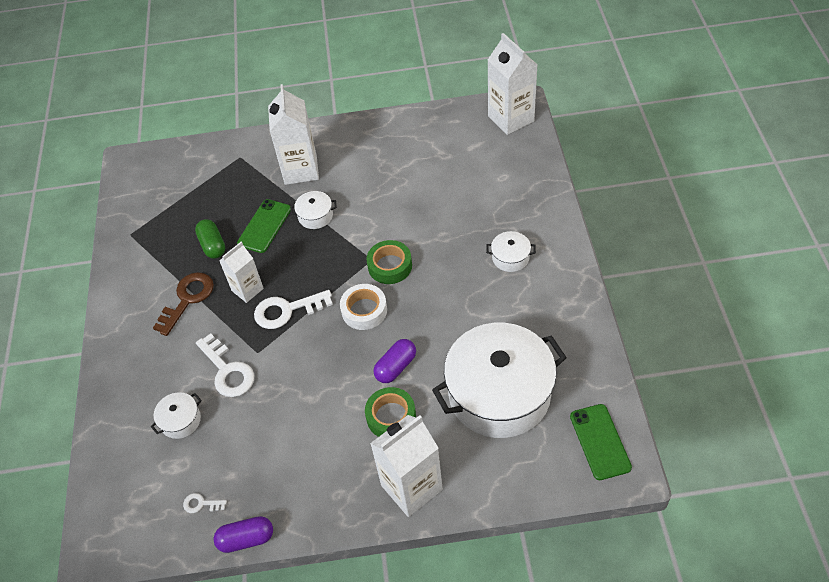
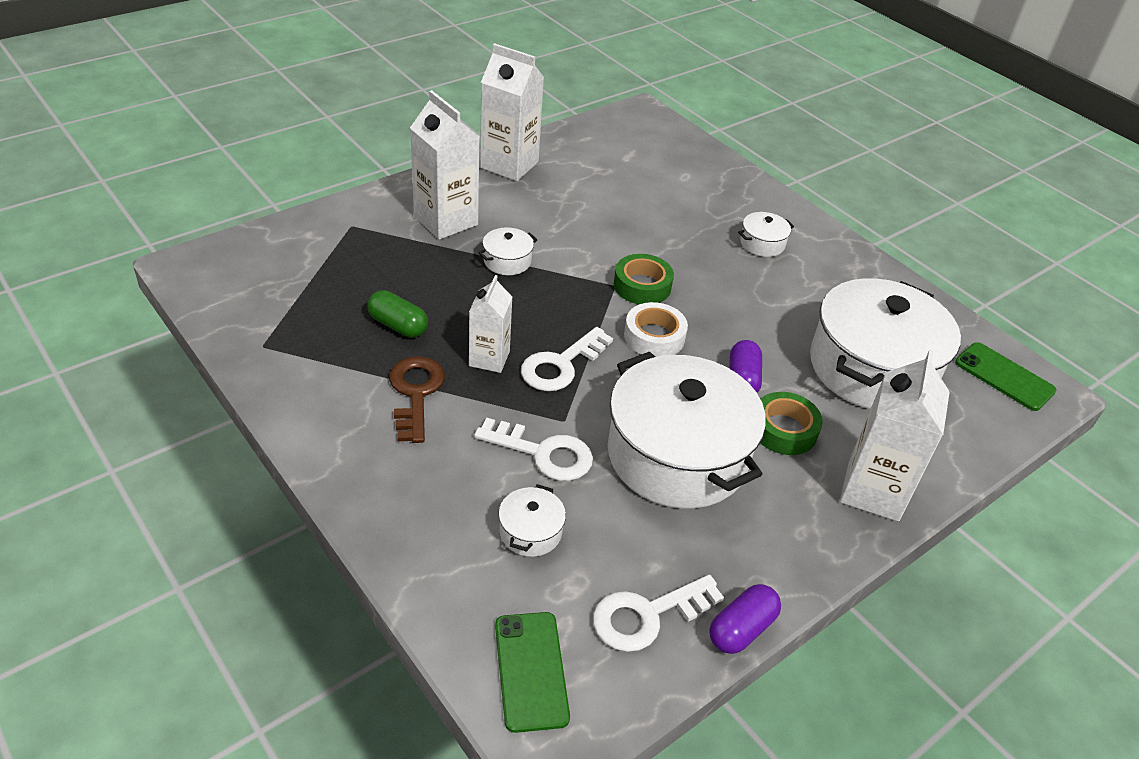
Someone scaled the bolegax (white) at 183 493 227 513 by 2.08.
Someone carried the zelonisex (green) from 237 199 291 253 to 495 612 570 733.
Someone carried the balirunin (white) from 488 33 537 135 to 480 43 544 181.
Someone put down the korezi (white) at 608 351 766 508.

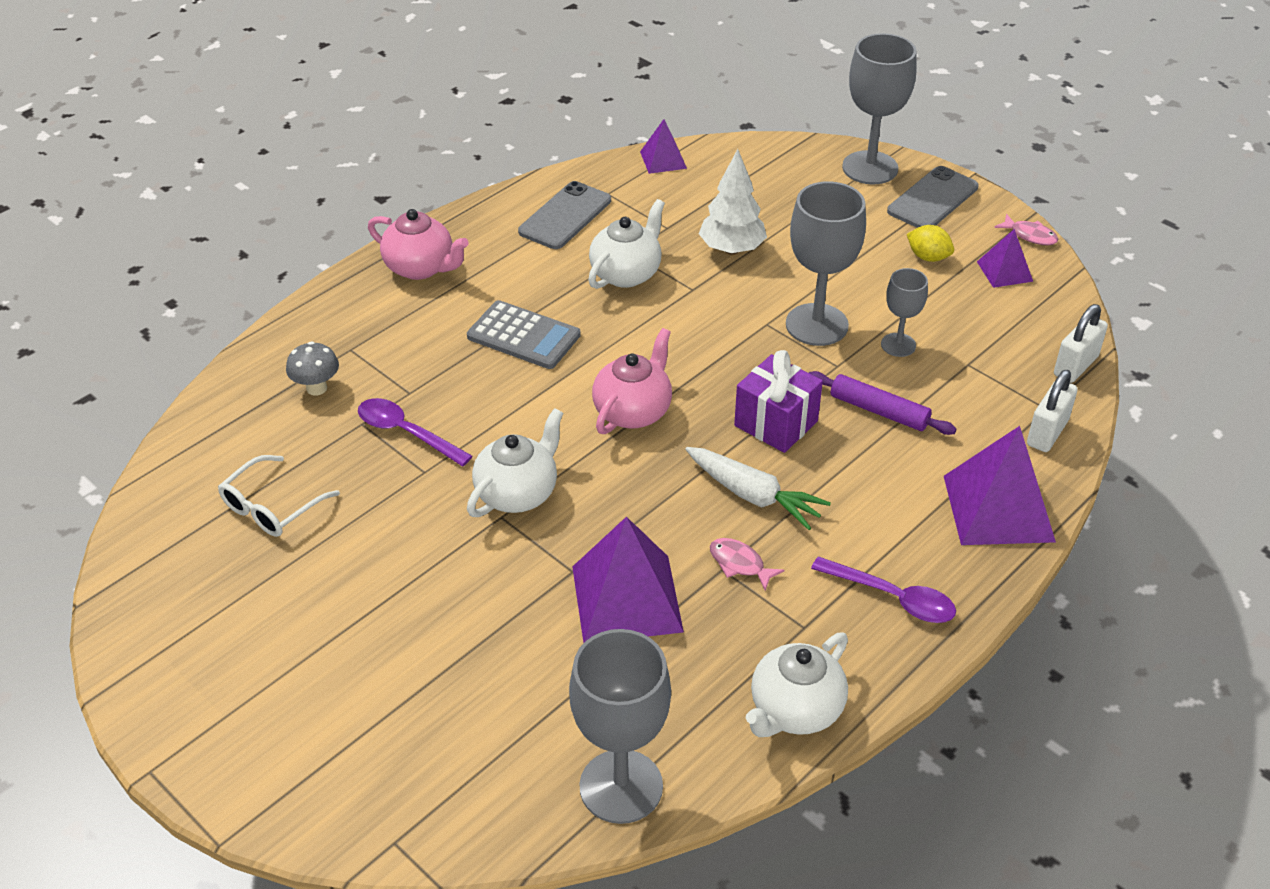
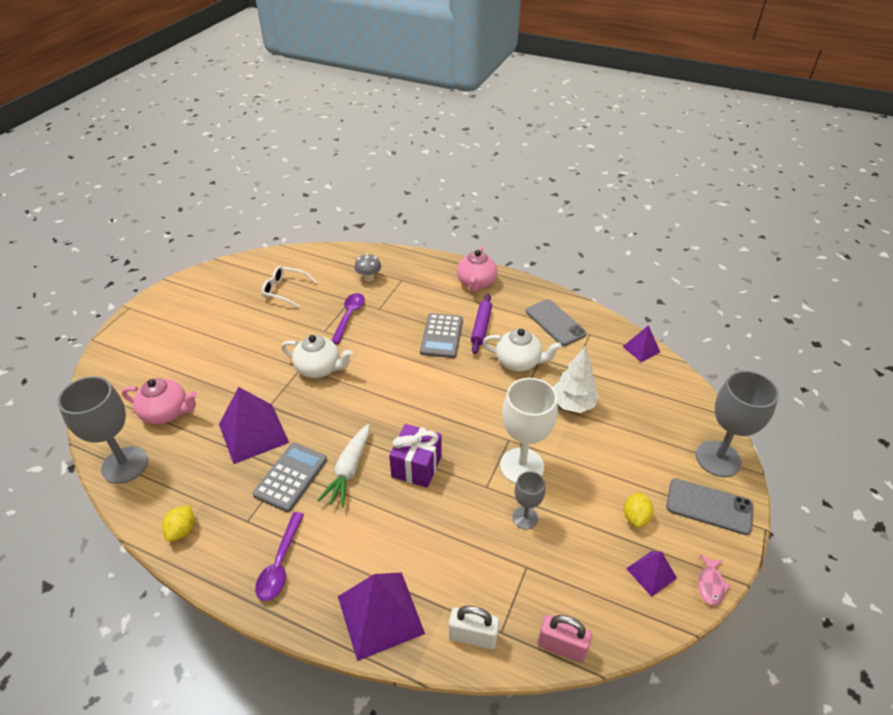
Someone rotated the zelonisex (grey) at 518 181 611 249 by 45 degrees clockwise.
Someone carried the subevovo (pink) from 592 328 672 434 to 121 378 197 424.
Someone swapped the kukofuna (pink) at 710 538 785 591 for the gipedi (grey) at 253 443 327 512.
Someone swapped the subevovo (white) at 746 633 848 737 for the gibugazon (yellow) at 162 505 195 542.
Someone repainted the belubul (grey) at 786 181 866 346, which became the belubul (white) at 500 378 558 484.
Someone carried the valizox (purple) from 809 371 957 435 to 471 294 492 354.
Someone repainted the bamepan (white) at 1054 304 1108 383, which became the bamepan (pink) at 537 615 592 662.

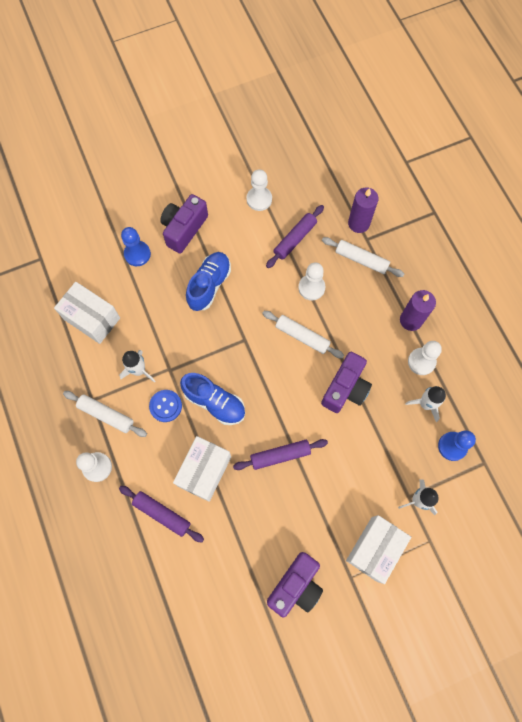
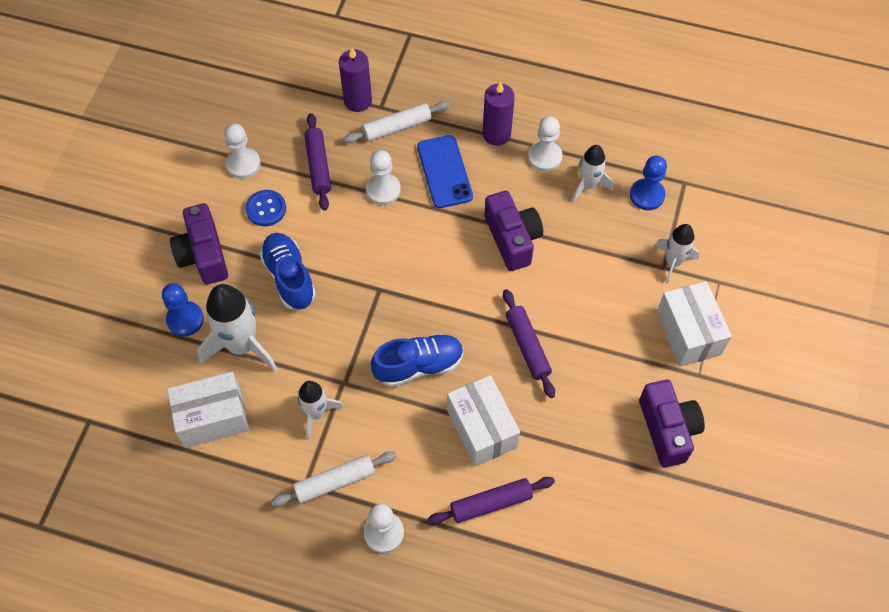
Someone carried the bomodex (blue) from 149 390 182 422 to 245 190 286 226.
Someone rotated the valizox (purple) at 233 439 328 470 by 45 degrees counterclockwise.
Someone took away the valizox (white) at 262 311 344 359.
Someone put down the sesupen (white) at 197 284 277 372.
Someone put down the zelonisex (blue) at 417 135 473 208.

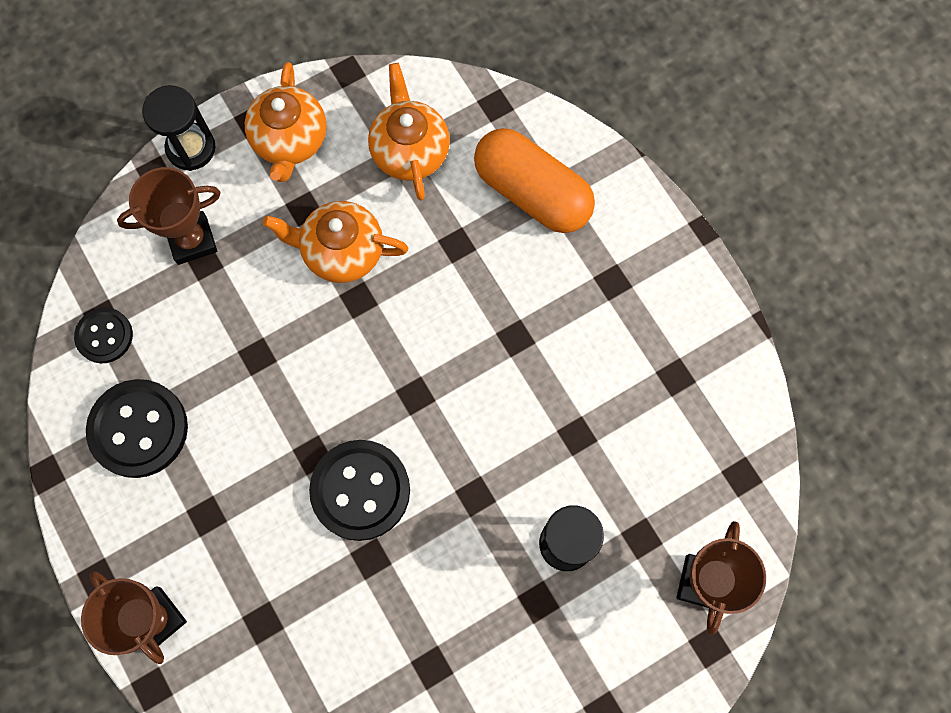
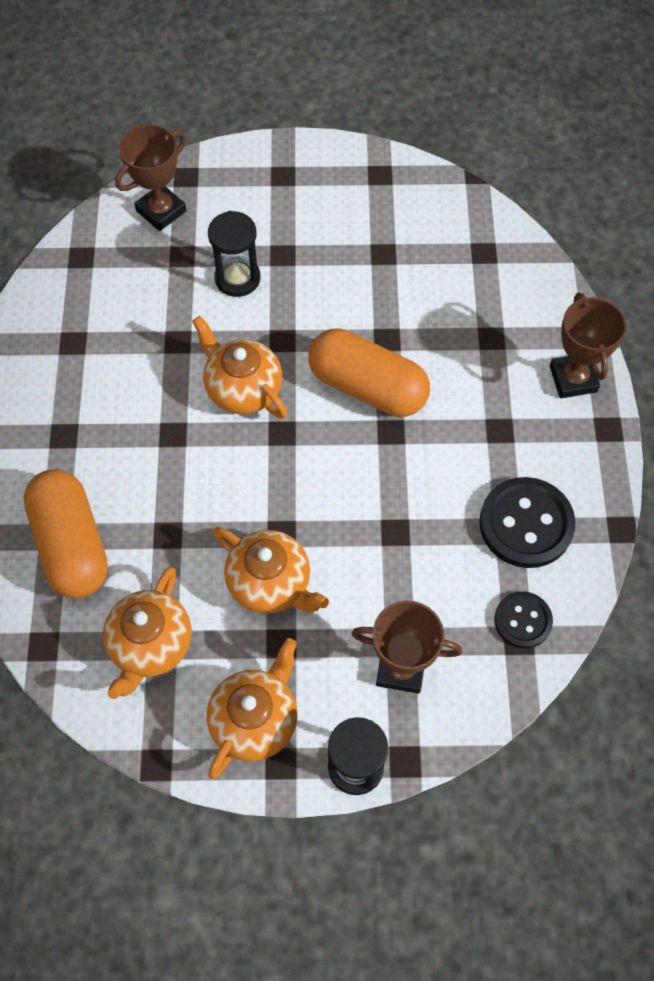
Someone swapped the bomodex (black) at 309 440 410 541 for the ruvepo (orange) at 308 328 430 417.
Someone put down the subevovo (orange) at 192 316 288 419.

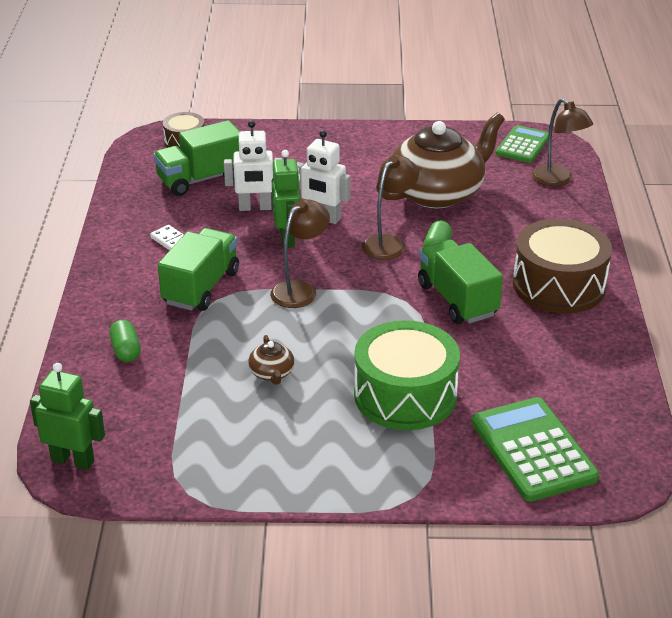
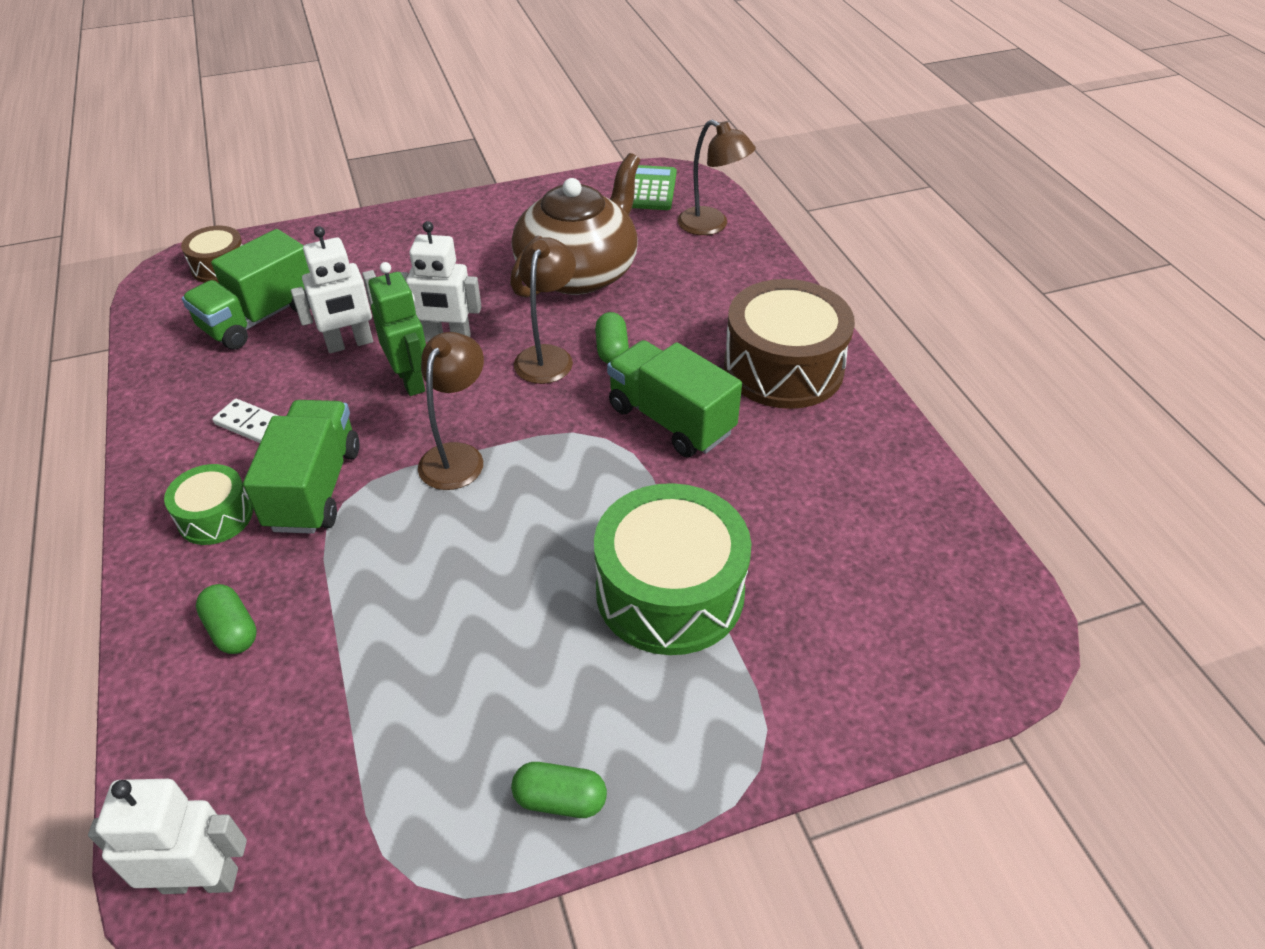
Someone repainted the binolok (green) at 30 363 105 470, which became the binolok (white) at 88 779 247 894.
Someone took away the subevovo (brown) at 248 335 294 385.
Someone took away the gipedi (green) at 471 397 600 502.
Someone put down the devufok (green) at 164 464 253 545.
Someone put down the ruvepo (green) at 511 762 607 818.

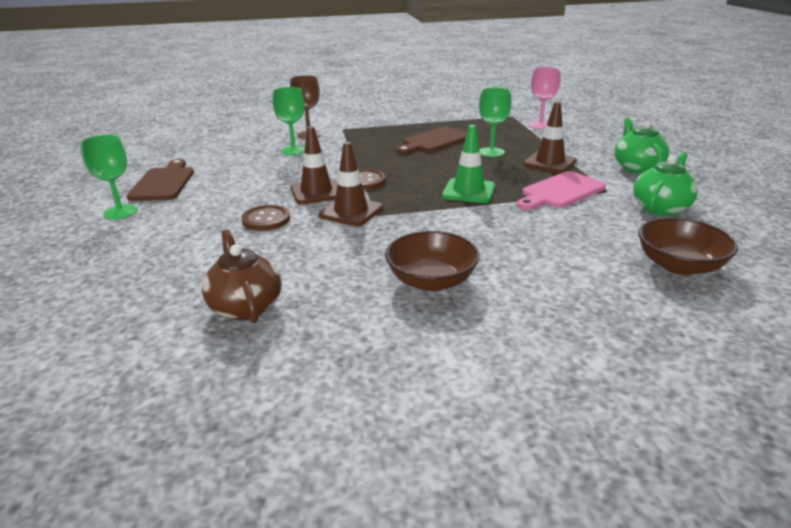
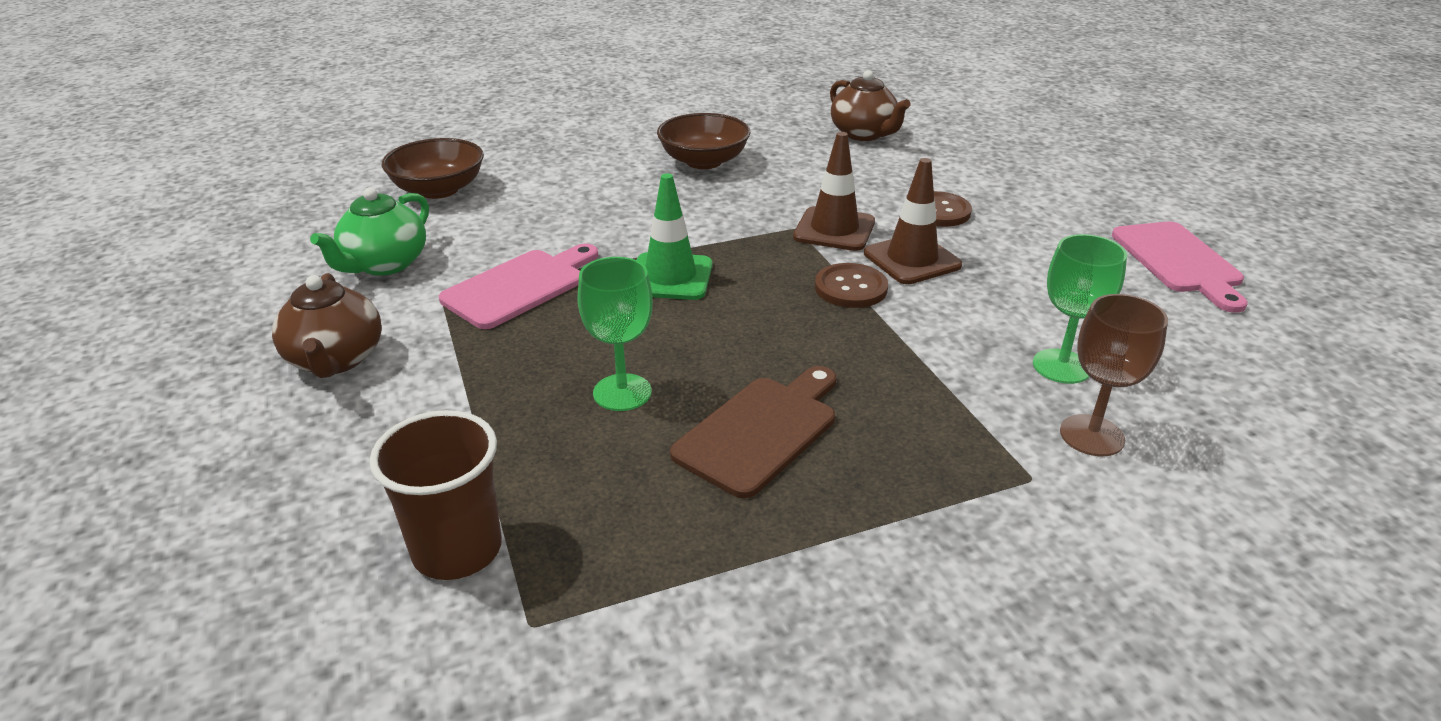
Someone took away the belubul (green) at 80 135 137 220.
Someone repainted the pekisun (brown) at 127 159 194 201, which became the pekisun (pink) at 1112 221 1248 313.
Someone took away the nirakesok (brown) at 523 101 577 173.
Someone swapped the belubul (pink) at 529 67 560 129 for the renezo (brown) at 369 410 502 580.
Someone repainted the subevovo (green) at 615 118 669 174, which became the subevovo (brown) at 272 273 382 378.

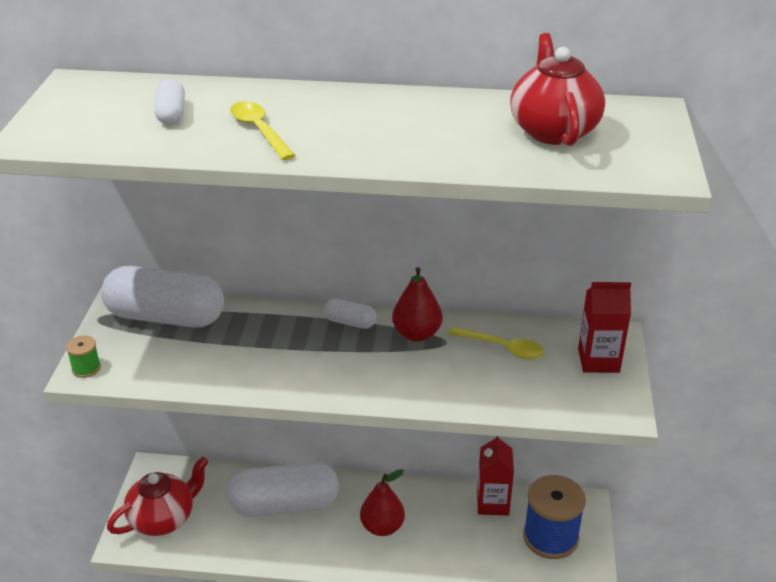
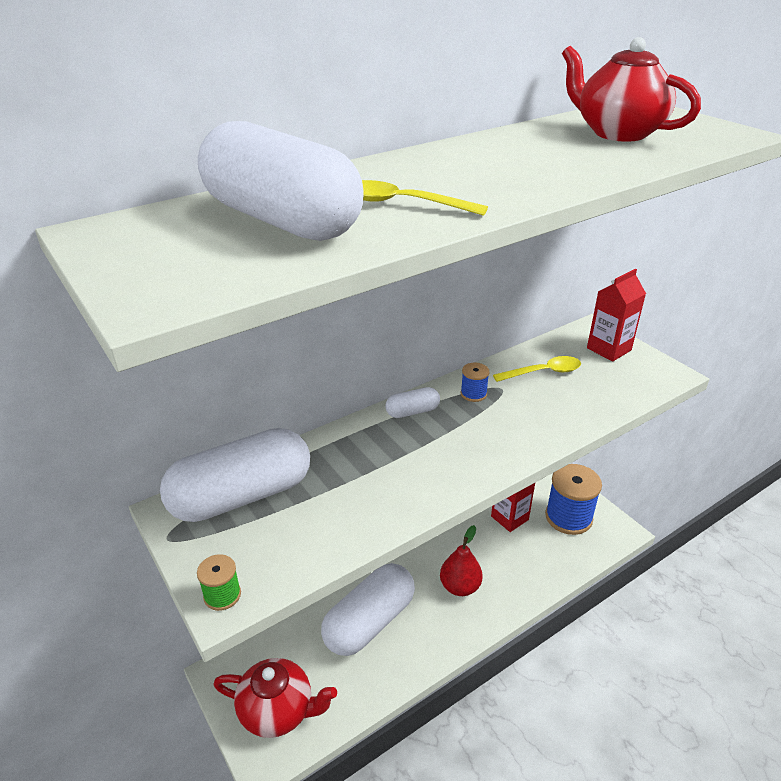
Someone rotated the subevovo (red) at 107 456 209 536 by 90 degrees clockwise.
Someone scaled the ruvepo (white) at 154 79 185 125 by 2.26.
Someone swapped the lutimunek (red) at 392 267 442 342 for the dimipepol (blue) at 461 363 490 402.

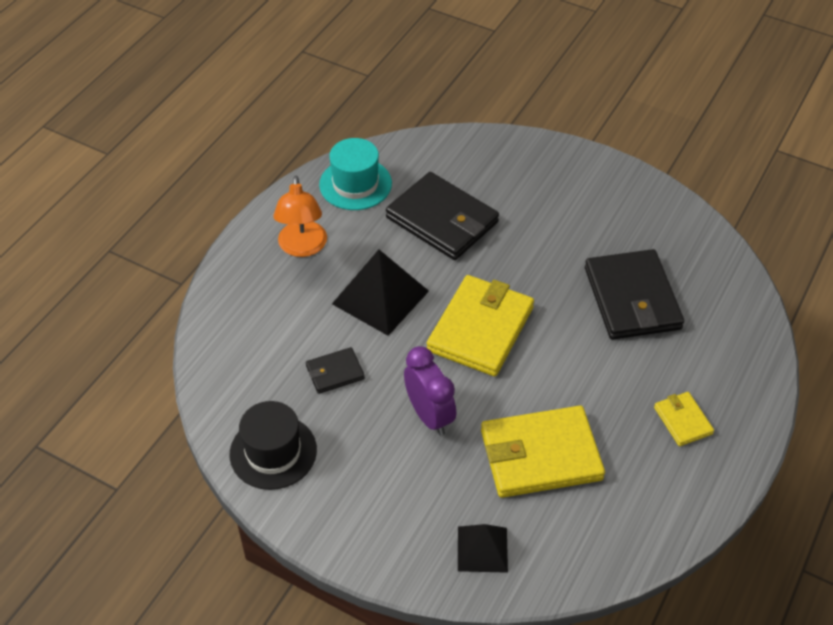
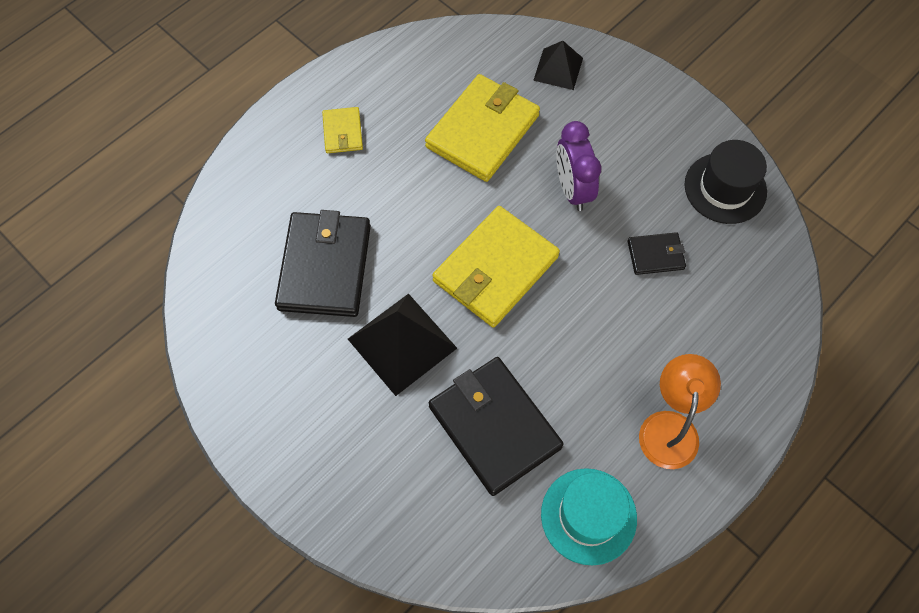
Someone carried the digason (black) from 332 250 429 336 to 348 293 457 396.
Someone rotated the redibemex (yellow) at 481 406 605 498 by 60 degrees counterclockwise.

